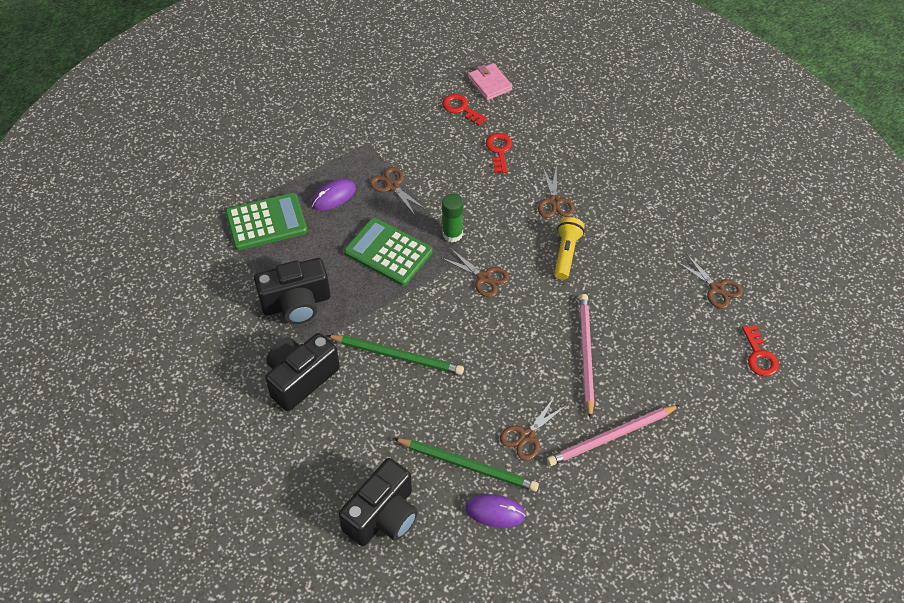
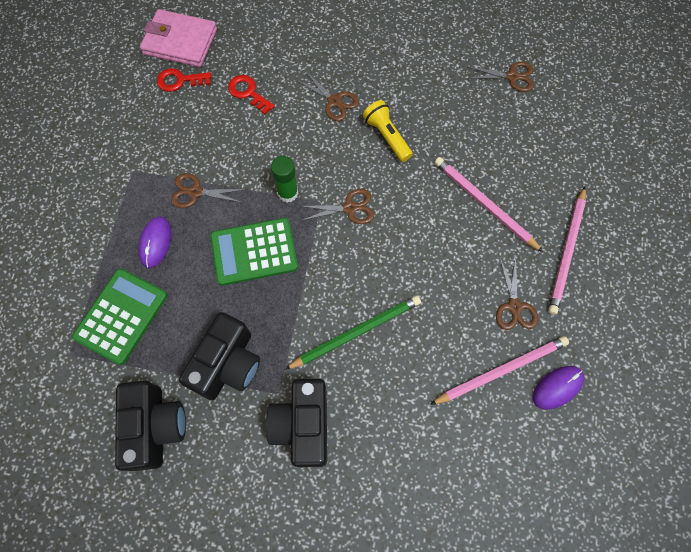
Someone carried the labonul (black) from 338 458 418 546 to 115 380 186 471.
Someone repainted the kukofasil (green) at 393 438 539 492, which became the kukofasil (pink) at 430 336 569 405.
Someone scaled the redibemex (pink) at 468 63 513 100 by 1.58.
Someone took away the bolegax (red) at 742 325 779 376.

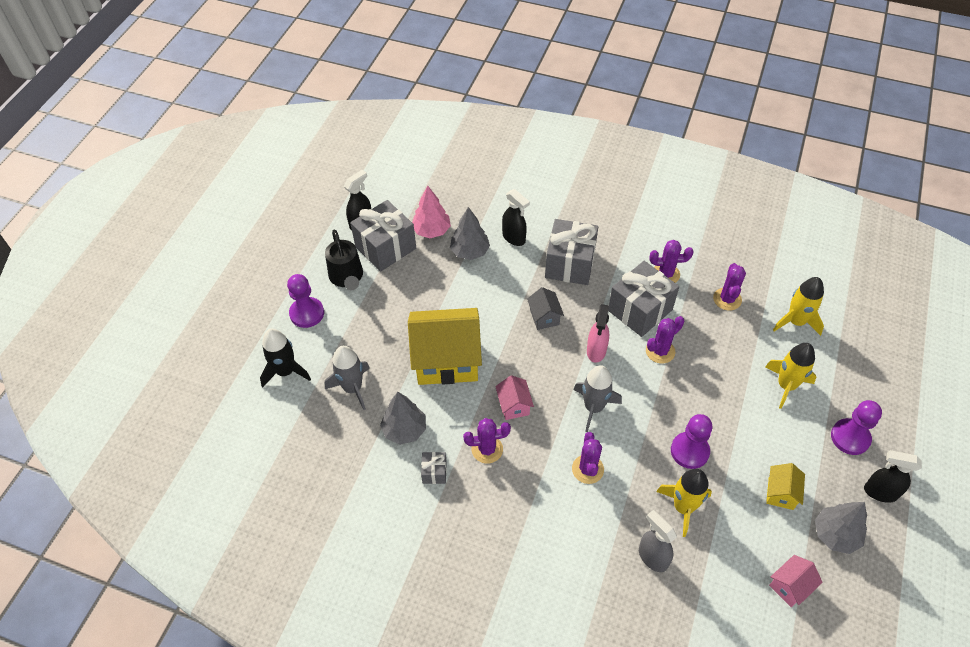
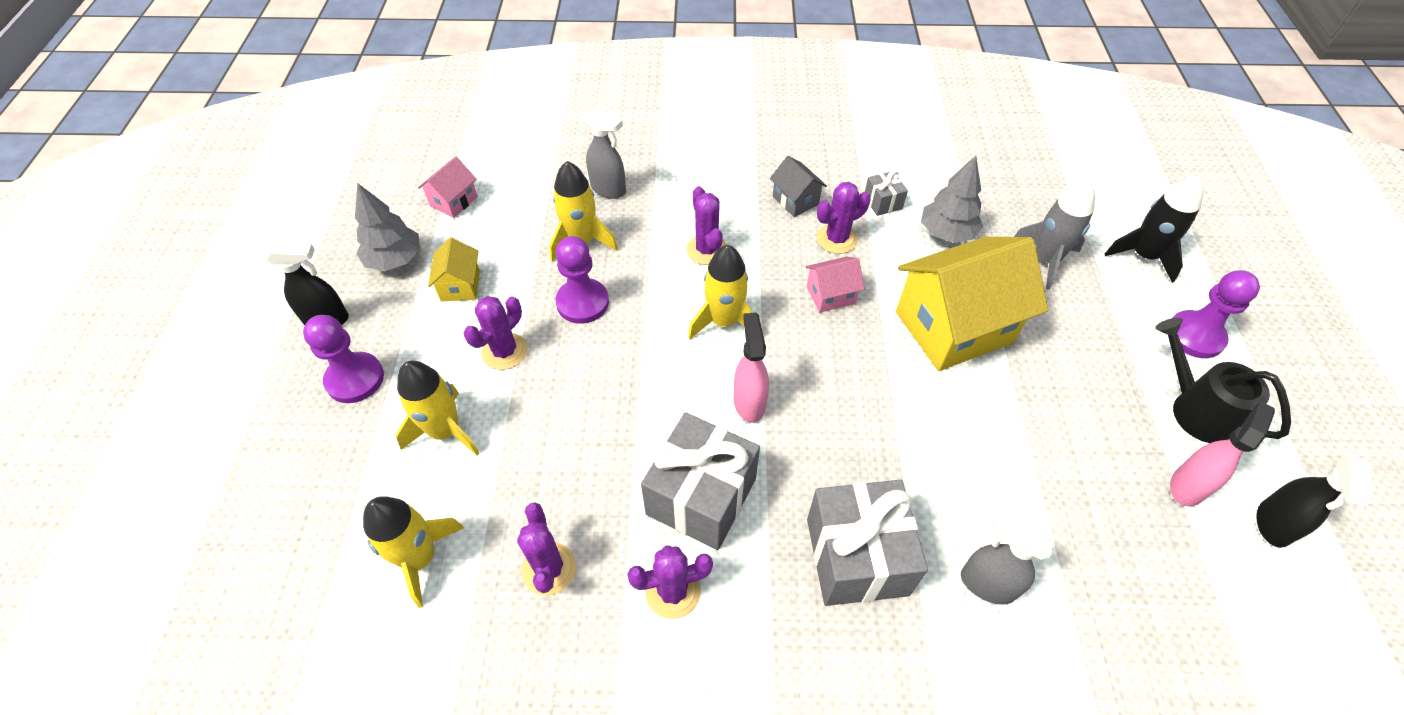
Someone swapped the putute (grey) at 350 200 416 272 for the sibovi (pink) at 1170 401 1275 507.
Someone took away the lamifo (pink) at 412 185 451 238.
Someone took away the lamifo (grey) at 450 207 490 260.
Someone rotated the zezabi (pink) at 495 375 534 420 by 75 degrees counterclockwise.
Someone repainted the sibovi (black) at 502 189 530 246, which became the sibovi (grey) at 961 515 1054 605.
Someone carried the zezabi (grey) from 527 287 564 330 to 770 156 827 217.
Someone repainted the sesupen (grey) at 573 365 622 432, which became the sesupen (yellow) at 688 245 753 339.
Someone carried the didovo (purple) from 646 316 684 364 to 463 296 527 370.

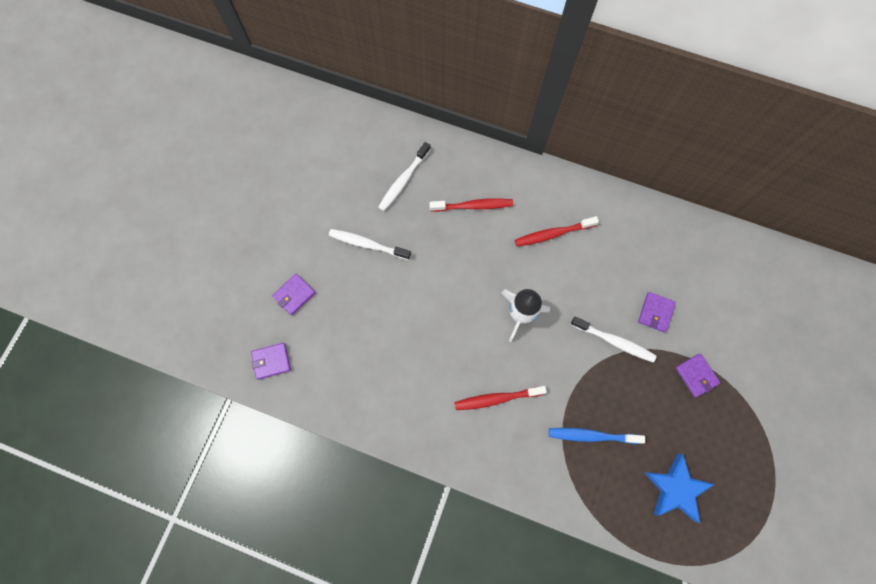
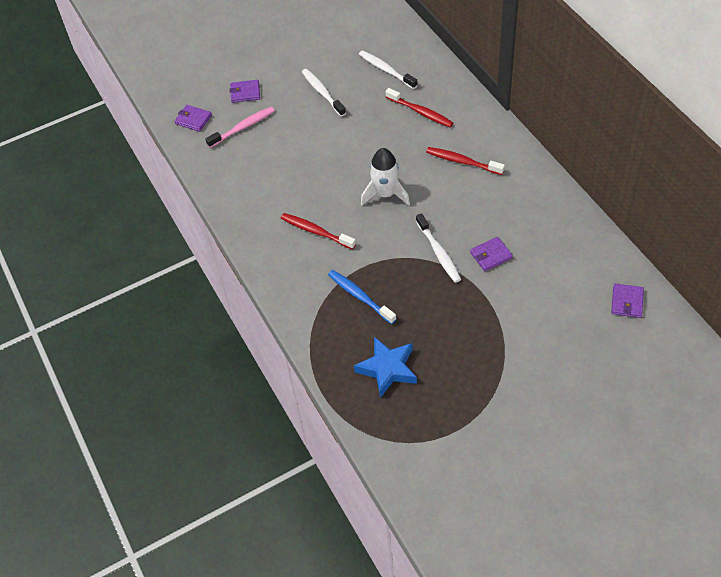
Someone rotated the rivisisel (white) at 378 142 431 211 by 60 degrees clockwise.
Someone carried the redibemex (purple) from 675 353 720 397 to 611 284 644 318.
Someone put down the rivisisel (pink) at 205 107 275 148.

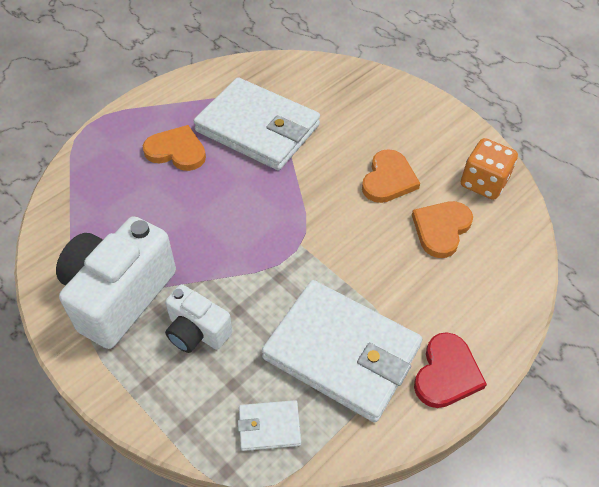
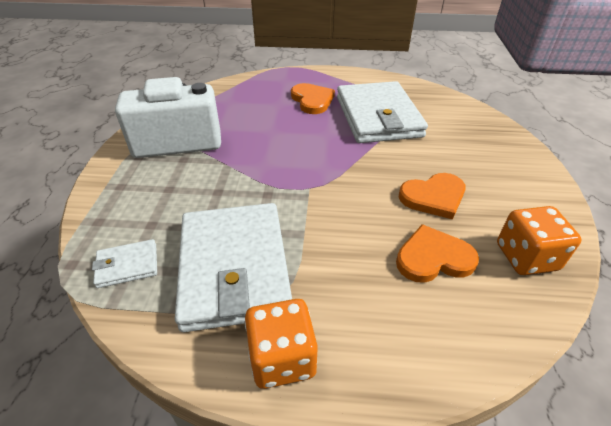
Someone took away the labonul (white) at 165 284 232 353.
Someone rotated the redibemex (white) at 238 400 301 451 by 60 degrees counterclockwise.
Someone swapped the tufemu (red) at 414 332 487 408 for the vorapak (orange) at 245 299 318 389.

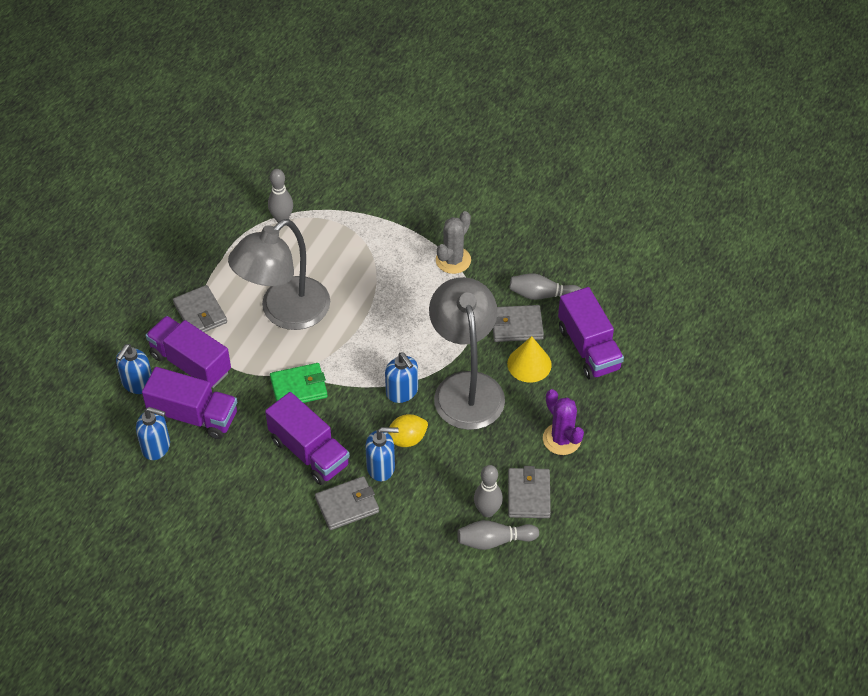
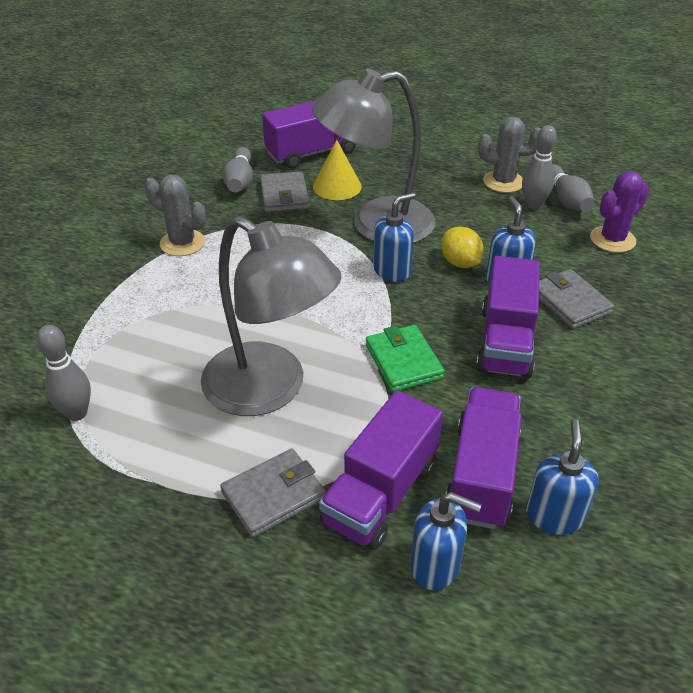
Someone rotated the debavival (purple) at 265 392 350 485 by 150 degrees clockwise.
Someone swapped the redibemex (grey) at 508 466 551 518 for the didovo (grey) at 478 117 540 193.
Someone carried the didovo (purple) from 543 389 584 455 to 590 171 649 253.

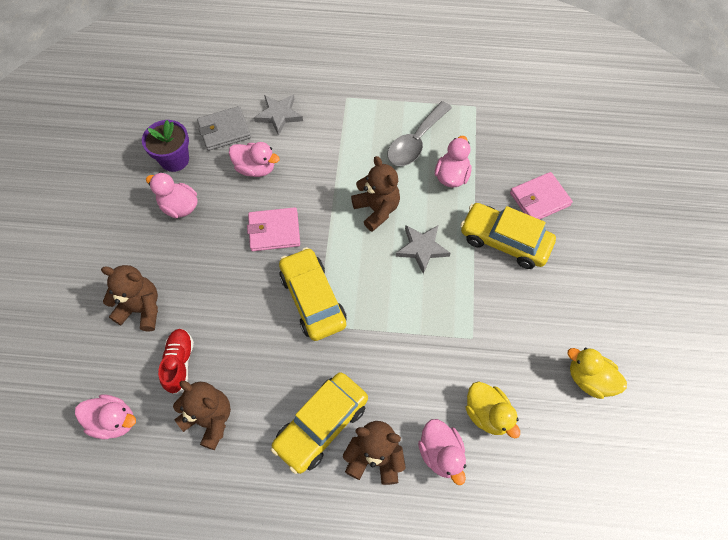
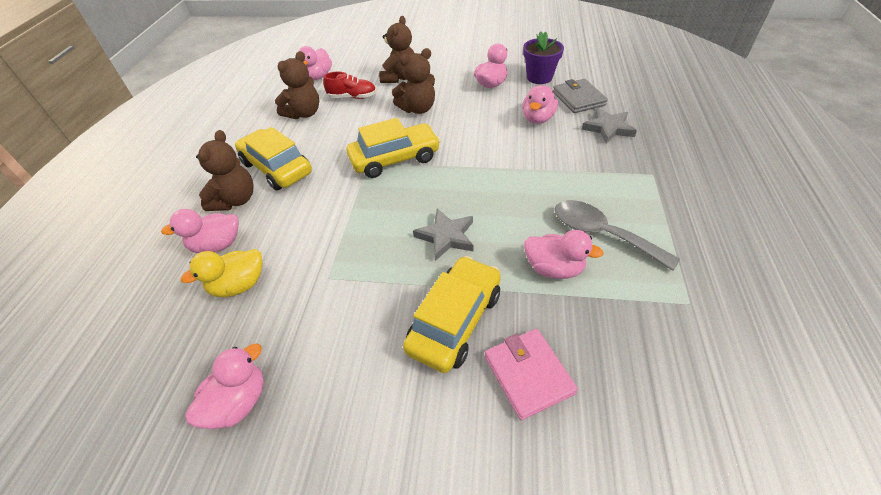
Someone took away the redibemex (pink) at 247 207 300 251.
Someone carried the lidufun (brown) from 351 156 400 232 to 392 48 435 114.
Someone repainted the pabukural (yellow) at 567 348 627 399, which became the pabukural (pink) at 186 343 264 429.

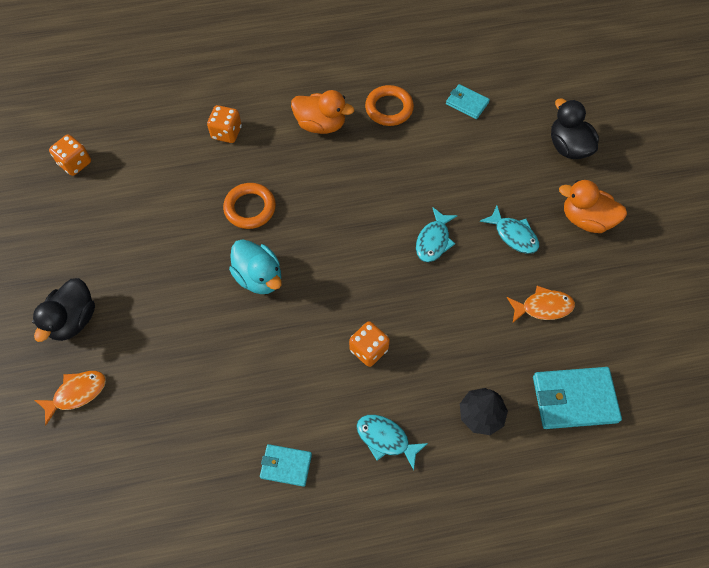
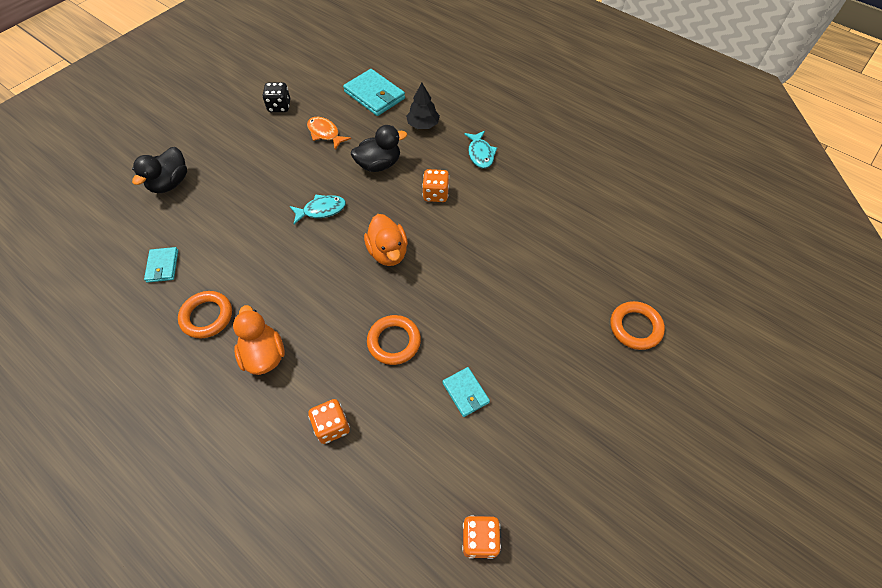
Someone carried the pabukural (black) from 32 278 95 342 to 351 125 407 172.
Someone swapped the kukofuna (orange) at 35 371 106 425 for the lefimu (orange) at 610 301 665 350.
Someone took away the pabukural (turquoise) at 229 239 282 294.
Someone carried the redibemex (turquoise) from 260 444 312 487 to 442 367 490 417.
Someone took away the kukofuna (turquoise) at 479 206 539 254.
Someone carried the pabukural (orange) from 559 180 627 233 to 364 214 408 266.
Someone put down the vorapak (black) at 262 82 290 112.

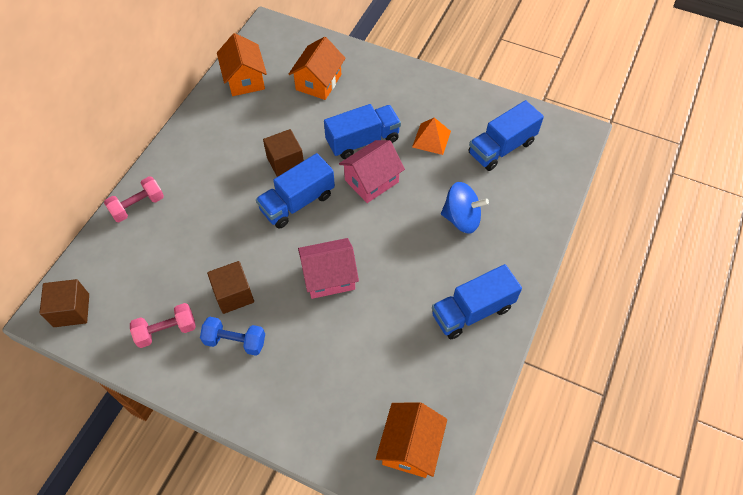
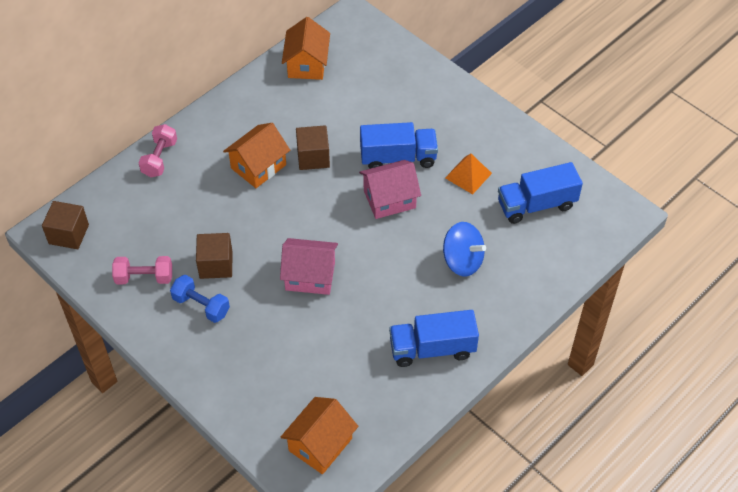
Someone rotated the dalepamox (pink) at 104 176 164 222 by 60 degrees counterclockwise.
Someone took away the debavival (blue) at 256 153 335 229.
Someone carried the zezabi (orange) from 289 37 346 100 to 223 123 290 188.

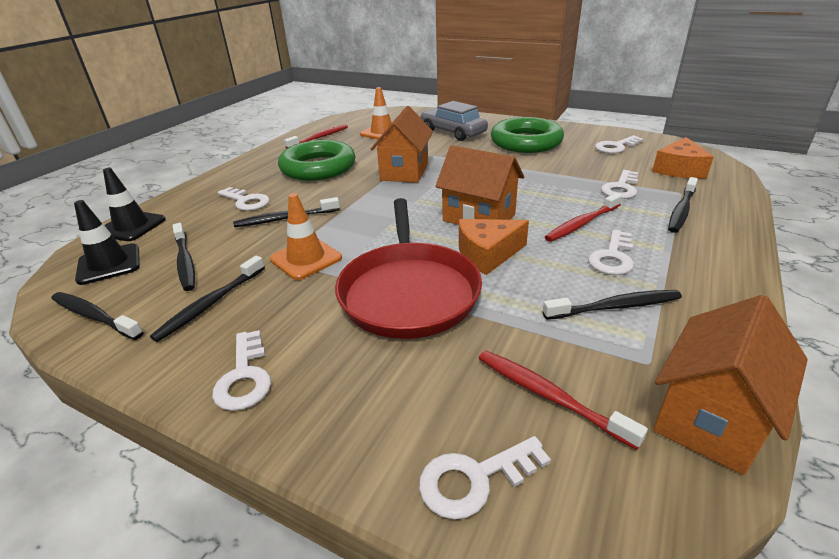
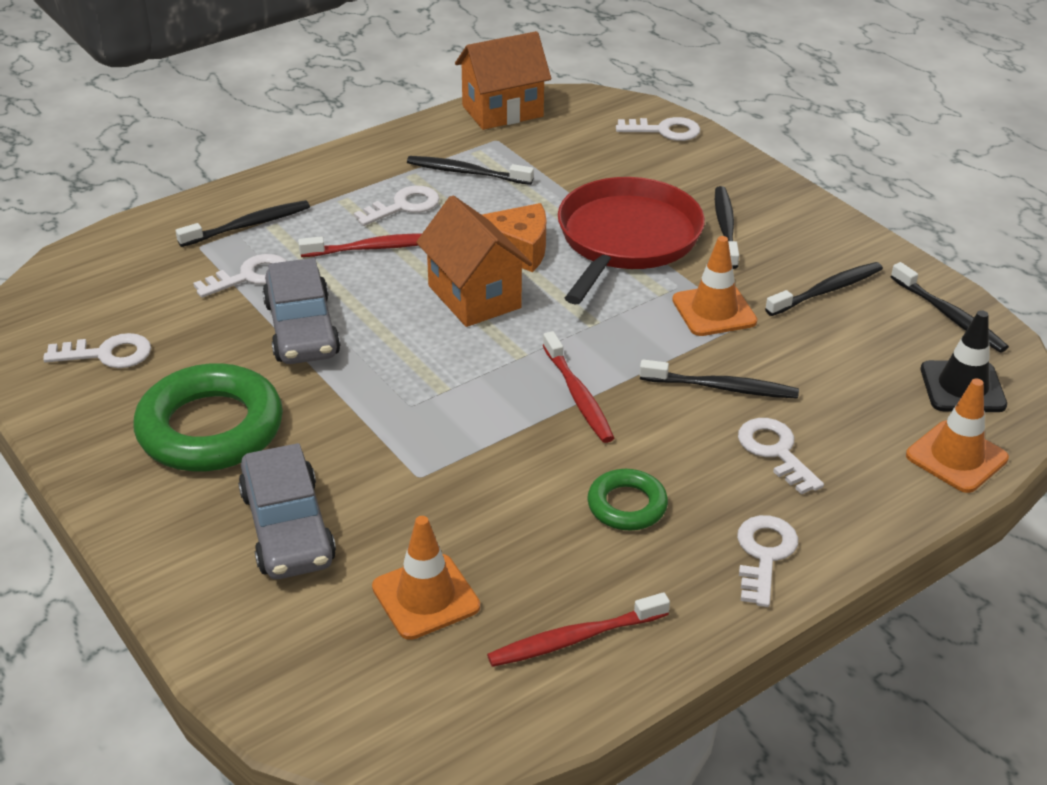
Someone repainted the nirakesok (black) at 103 168 166 241, which became the nirakesok (orange) at 906 378 1009 493.
Someone carried the rivisisel (black) from 173 223 195 291 to 715 186 739 269.
Someone carried the bolegax (white) from 212 330 271 411 to 737 515 798 607.
Someone scaled the lefimu (green) at 278 140 356 181 by 0.52.
Someone took away the zezabi (orange) at 371 106 433 183.
Someone carried the rivisisel (red) from 478 350 648 450 to 543 331 614 443.
Someone took away the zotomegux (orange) at 652 137 714 178.
Someone put down the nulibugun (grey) at 262 258 341 364.

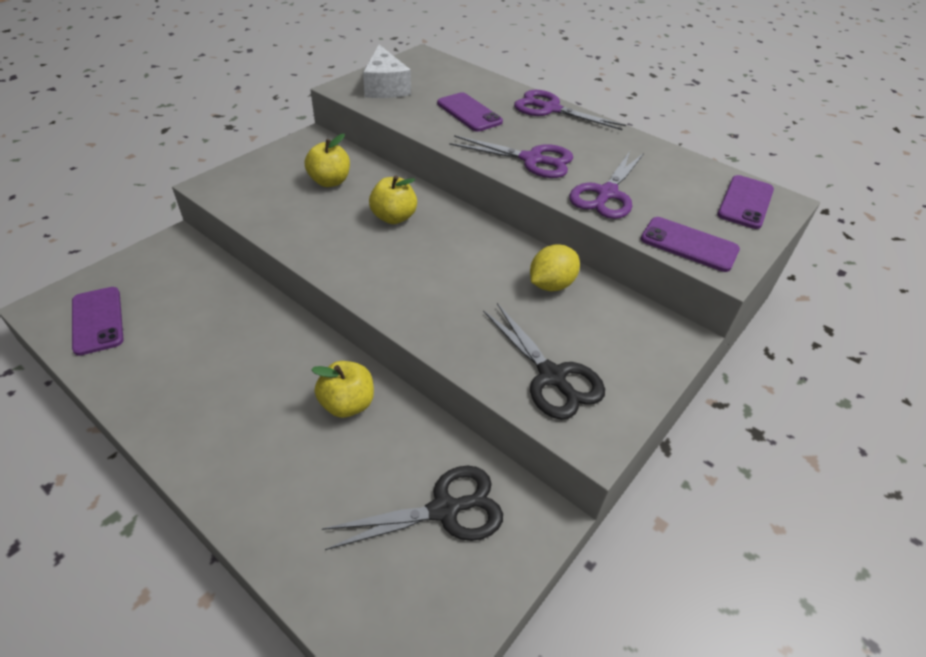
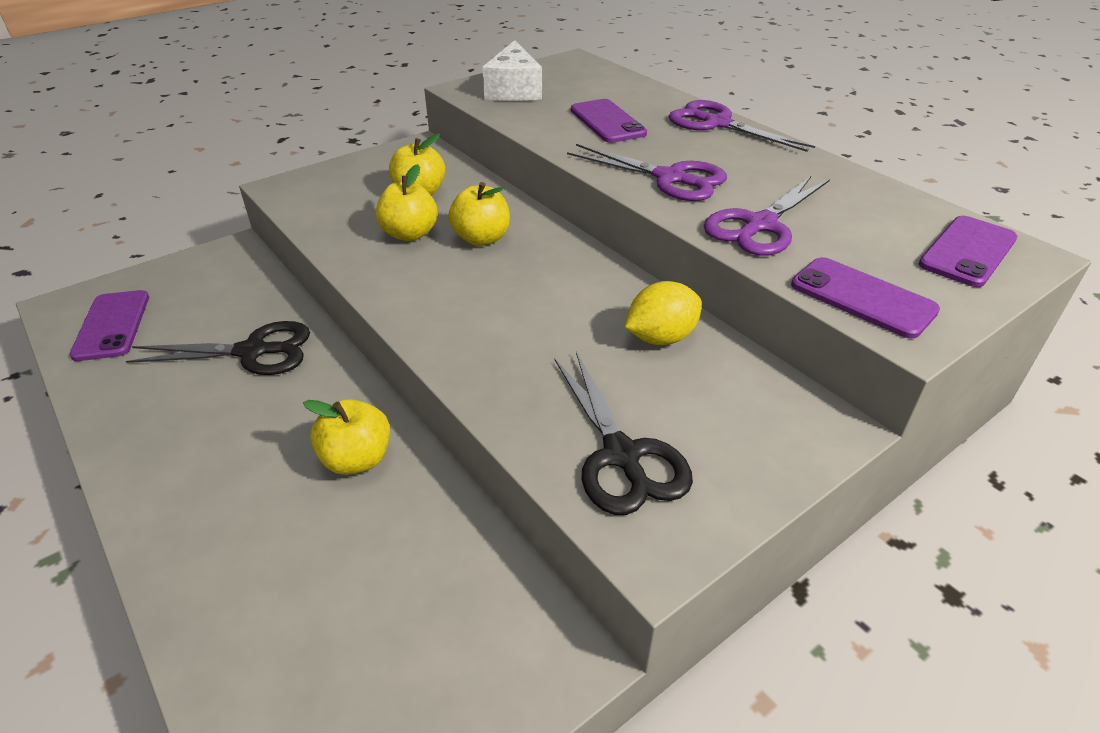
Someone carried the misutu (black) from 322 466 503 550 to 126 321 310 375.
Someone put down the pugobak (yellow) at 376 164 438 241.

